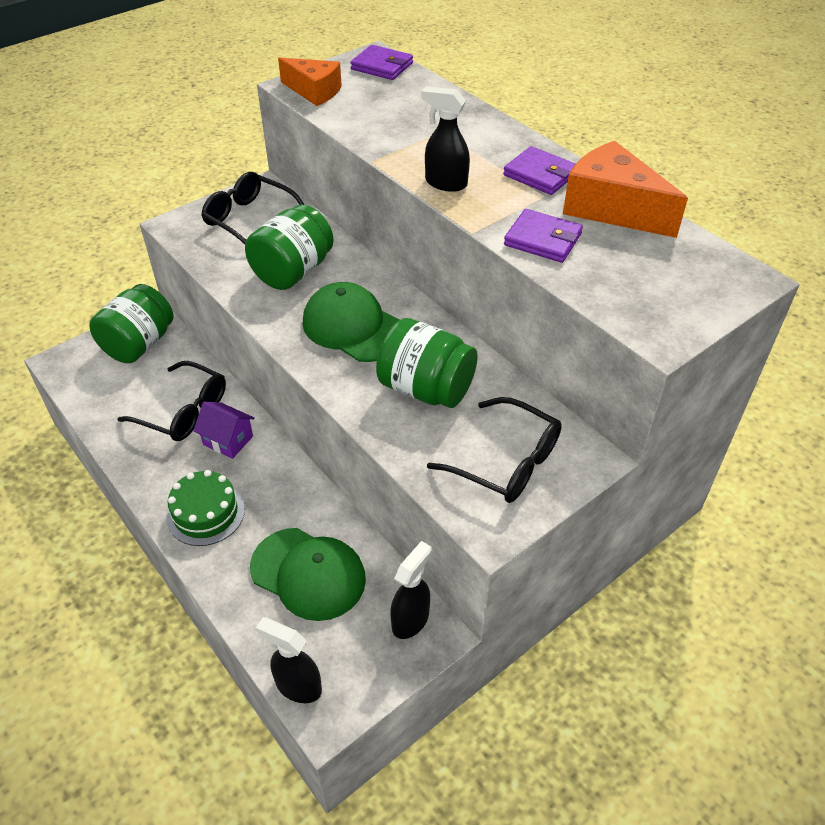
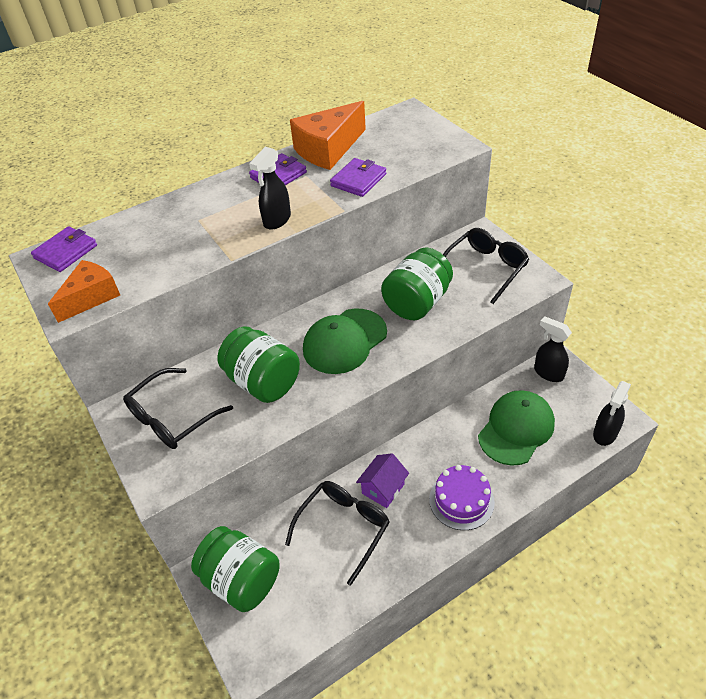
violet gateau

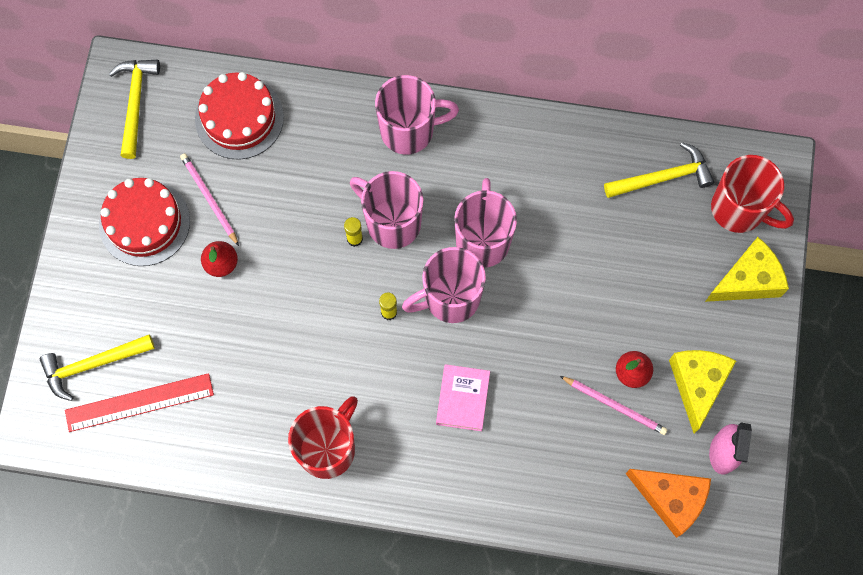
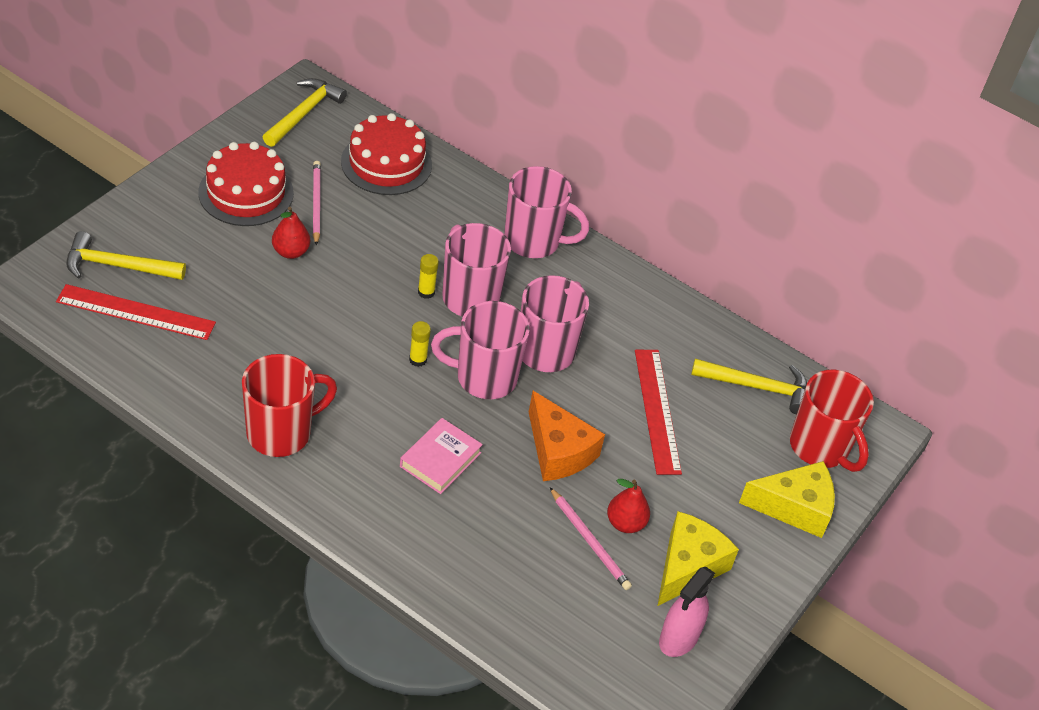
scarlet straightedge (no. 2 from left)
orange-coloured piece of cheese

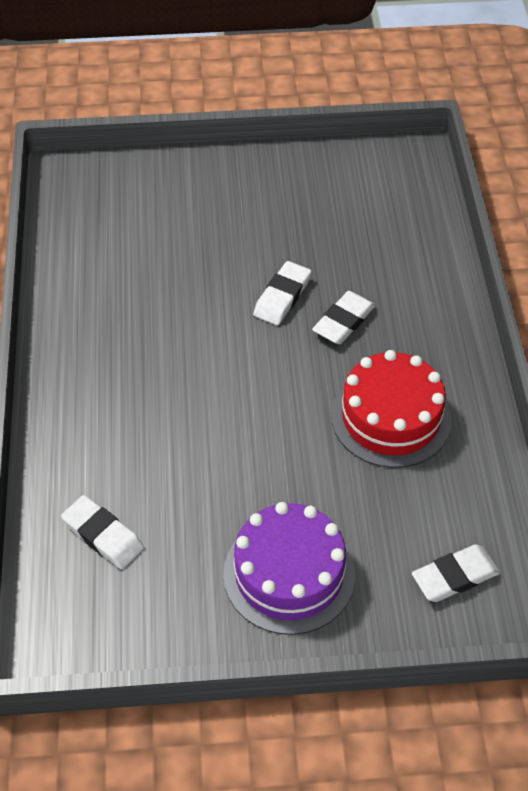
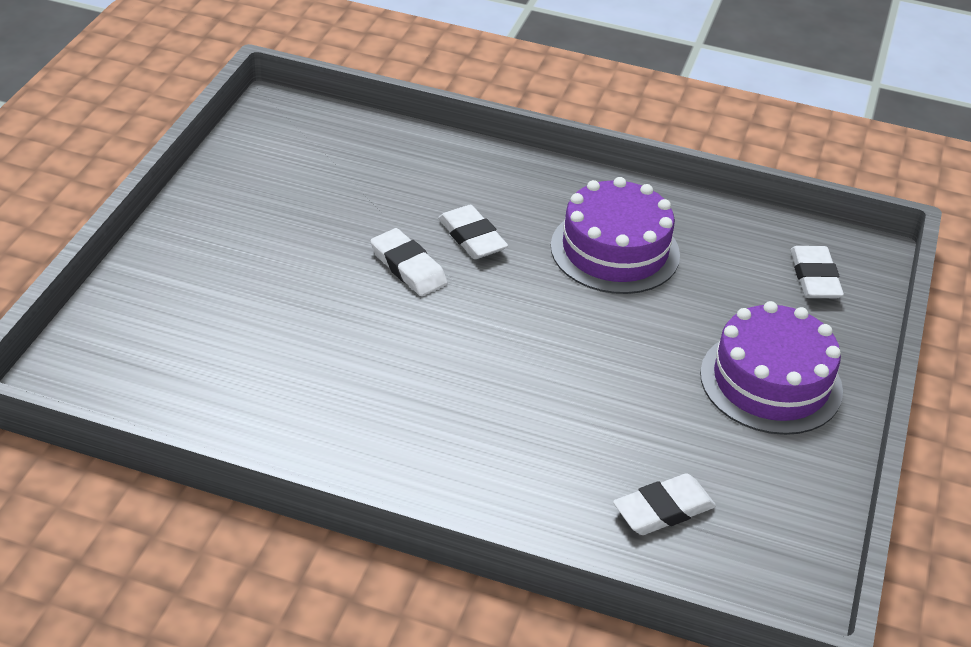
violet gateau (no. 1 from left)

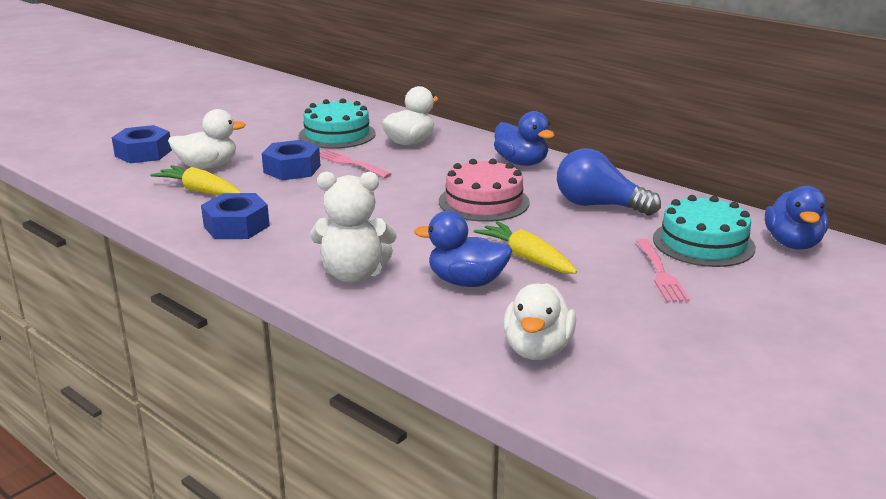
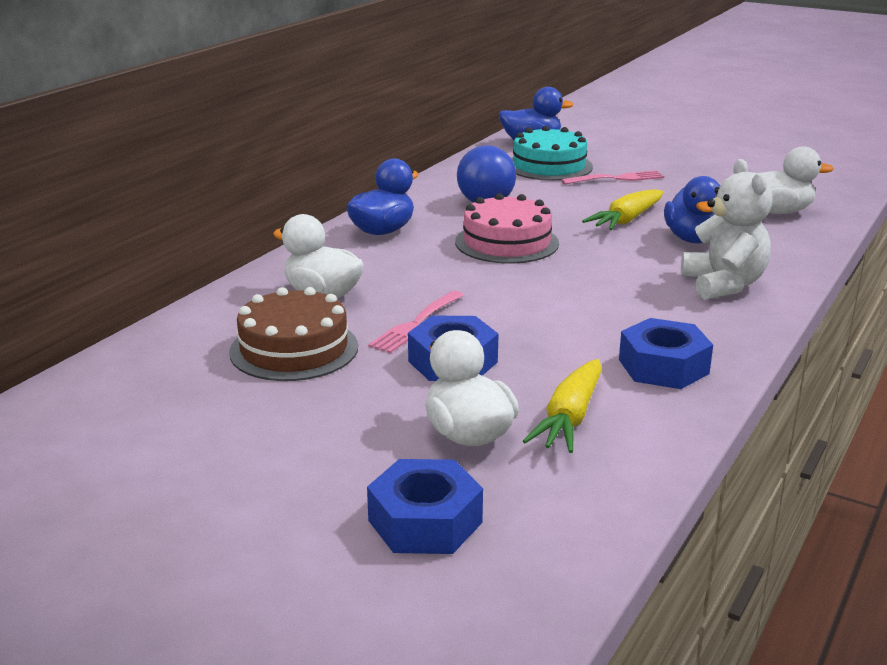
russet gateau

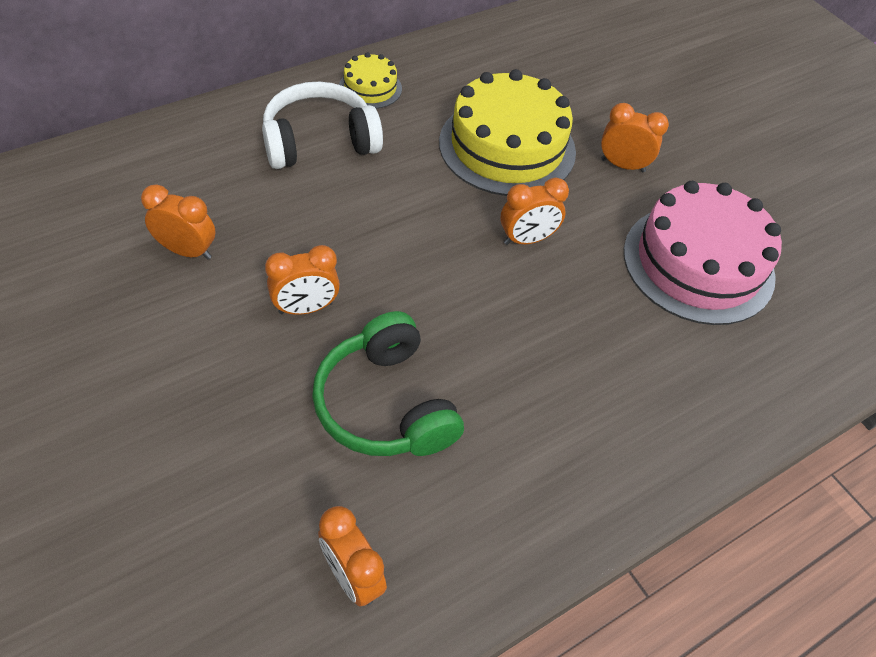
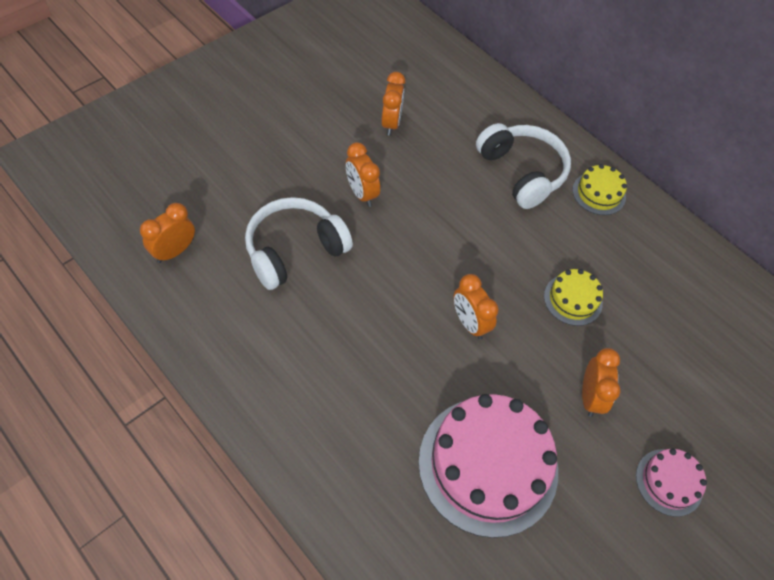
rose-pink gateau (no. 2 from left)
pure white over-ear headphones (no. 1 from left)
bright yellow gateau (no. 1 from left)

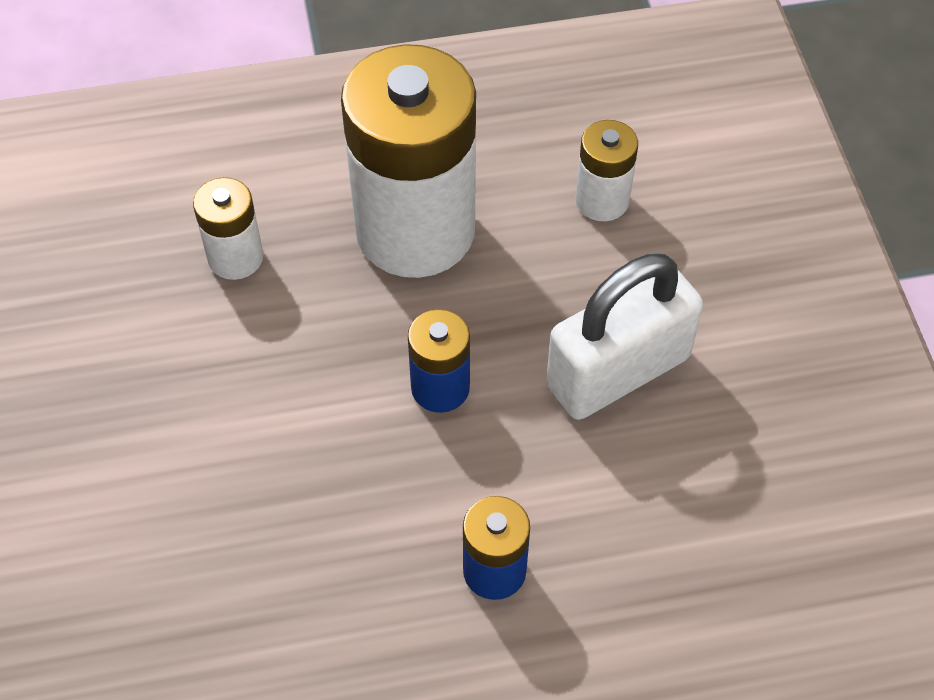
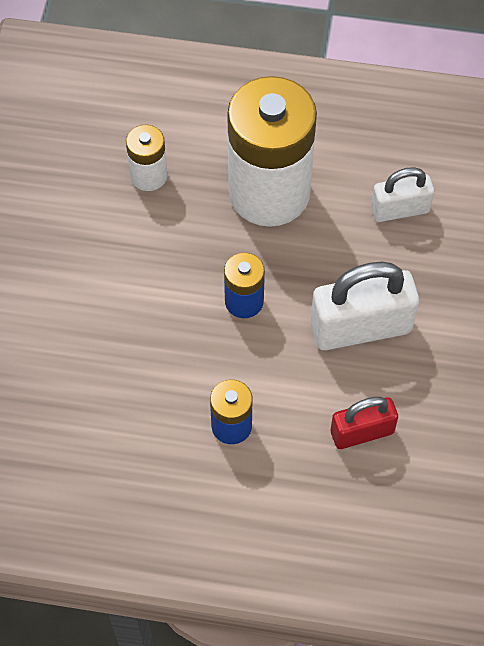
scarlet small lock
pure white small lock (no. 2 from left)

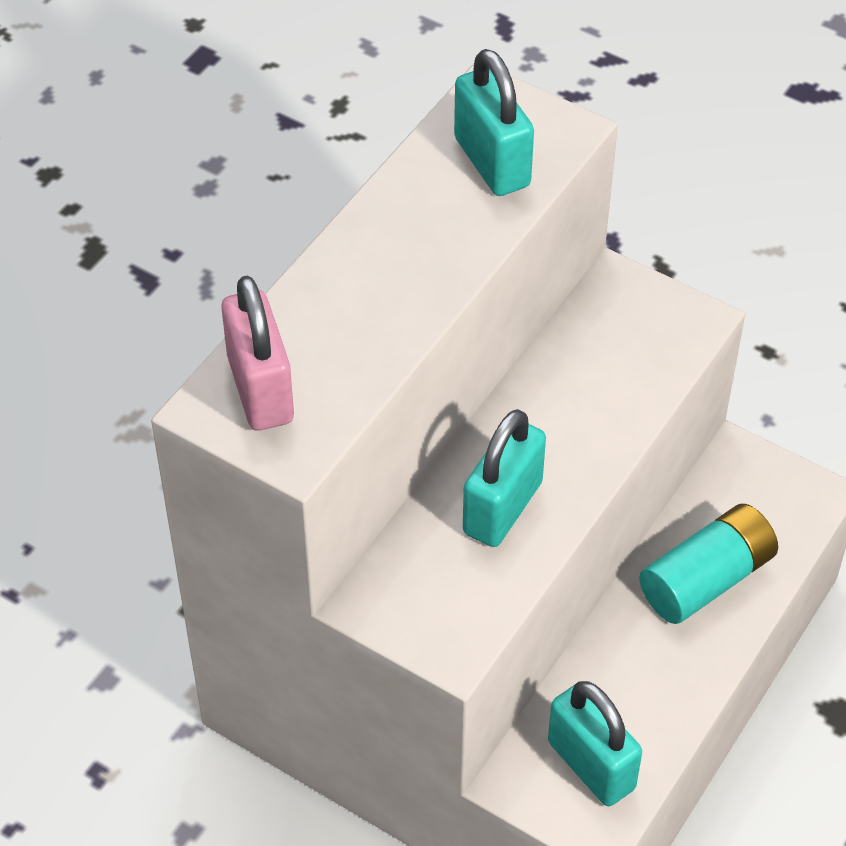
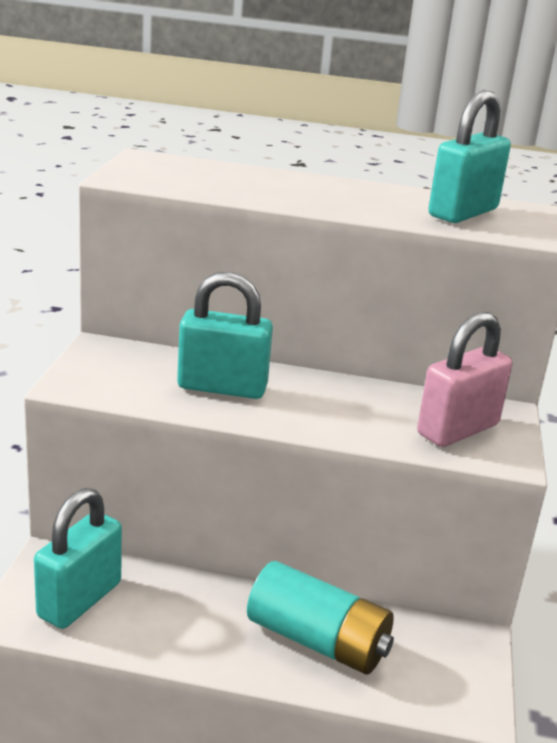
rose-pink small lock

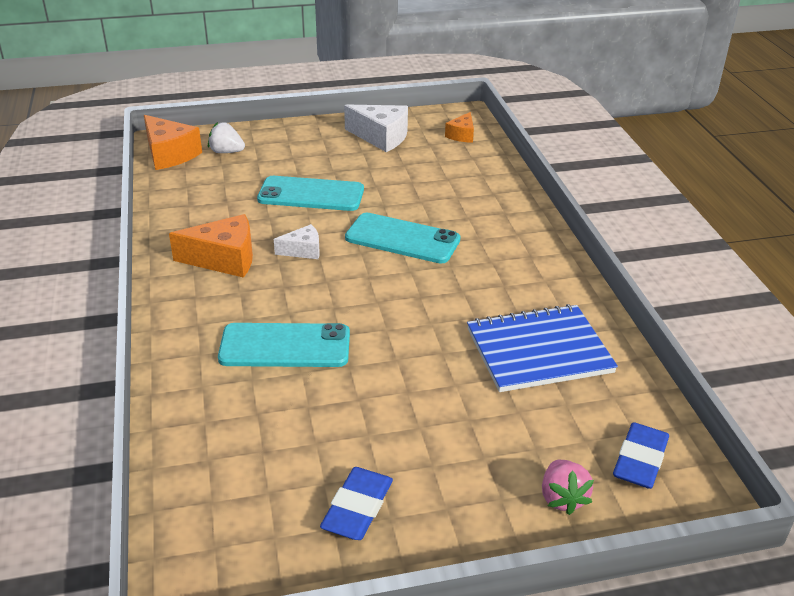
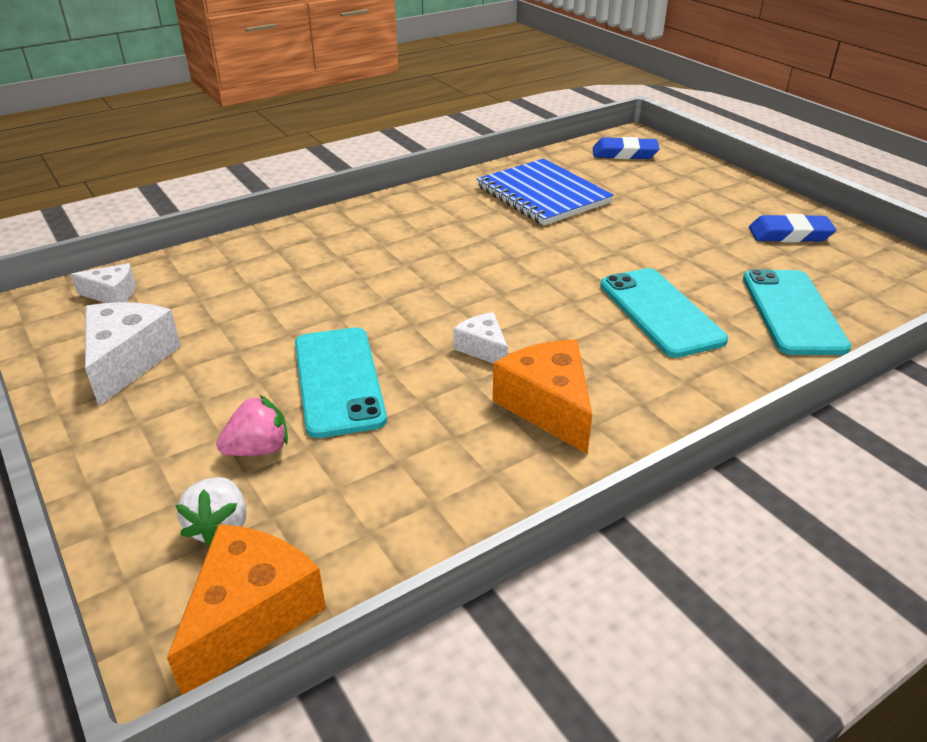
aqua smartphone (no. 3 from left)
rose-pink berry
pure white piece of cheese (no. 1 from left)

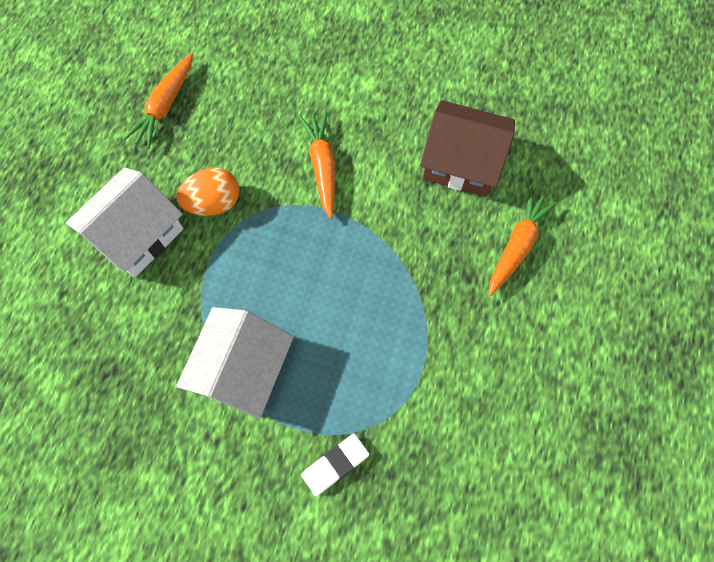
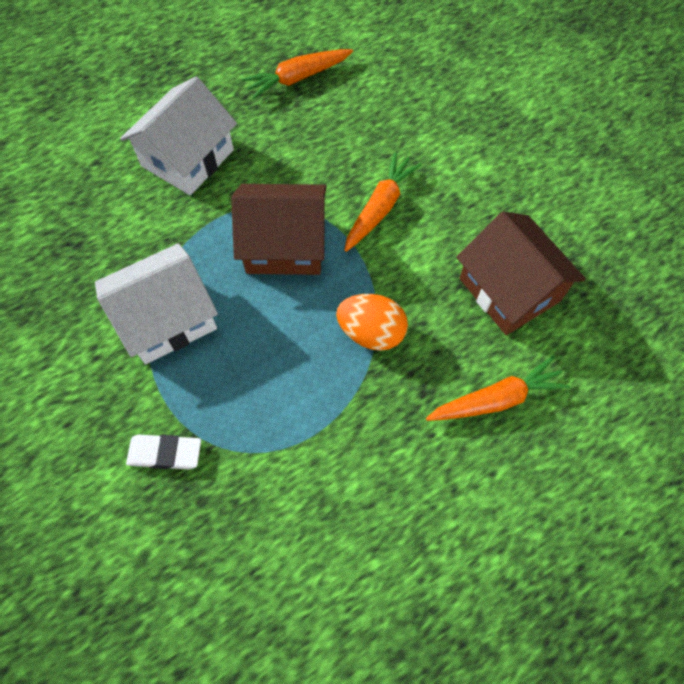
russet house (no. 1 from left)
orange-coloured toy egg
pure white house (no. 2 from left)

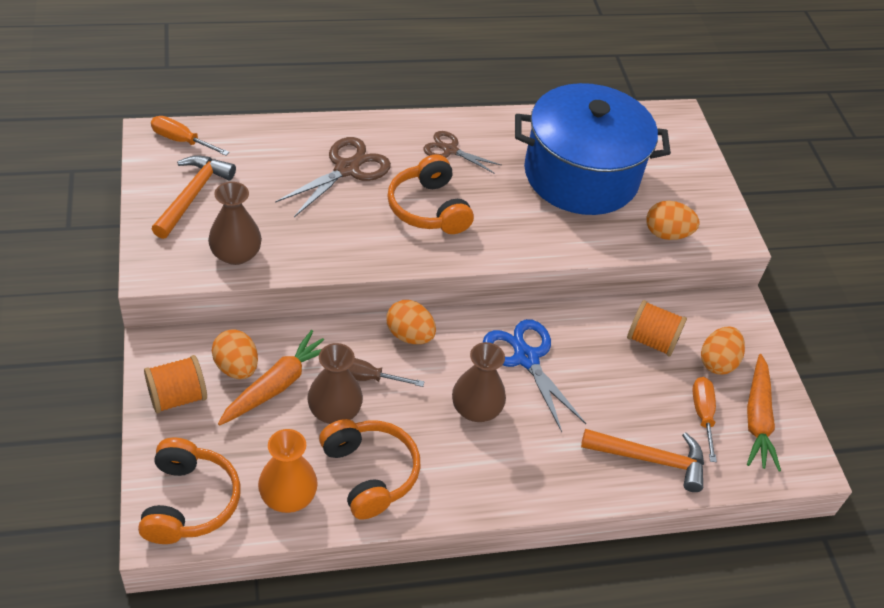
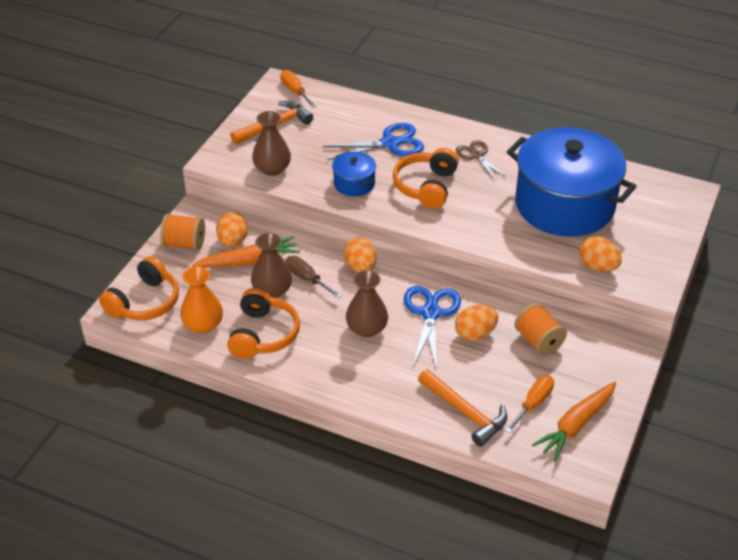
royal blue stockpot (no. 1 from left)
orange-coloured toy egg (no. 3 from left)
royal blue shears (no. 1 from left)

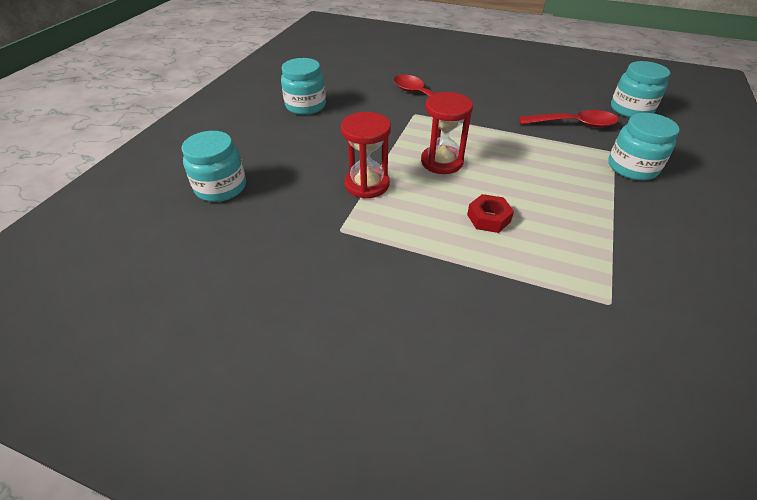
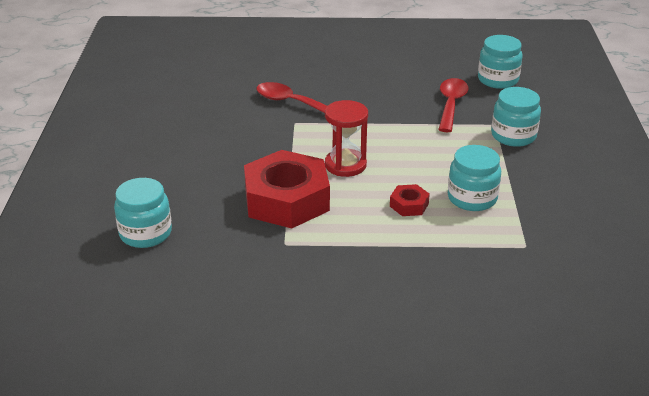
aqua jar (no. 2 from left)
scarlet hex nut (no. 1 from left)
scarlet spoon (no. 2 from left)

